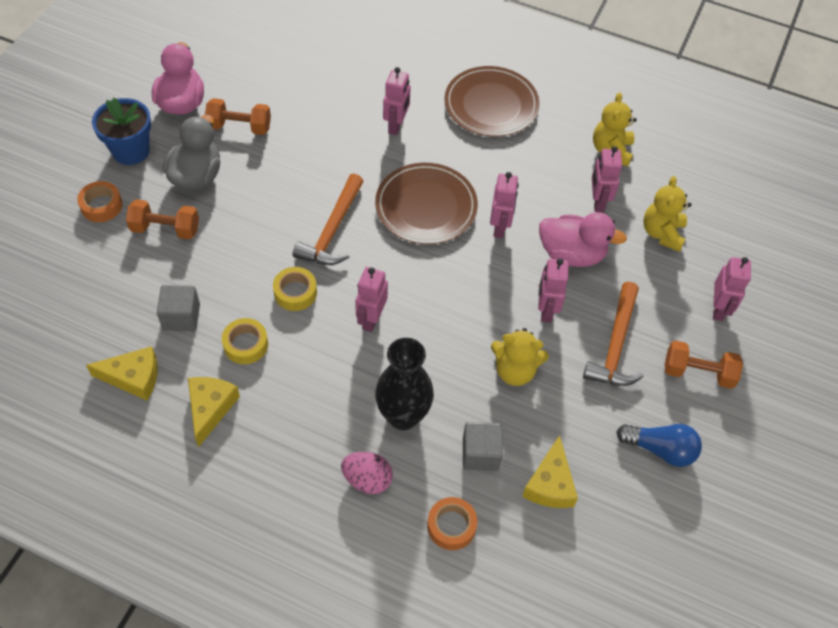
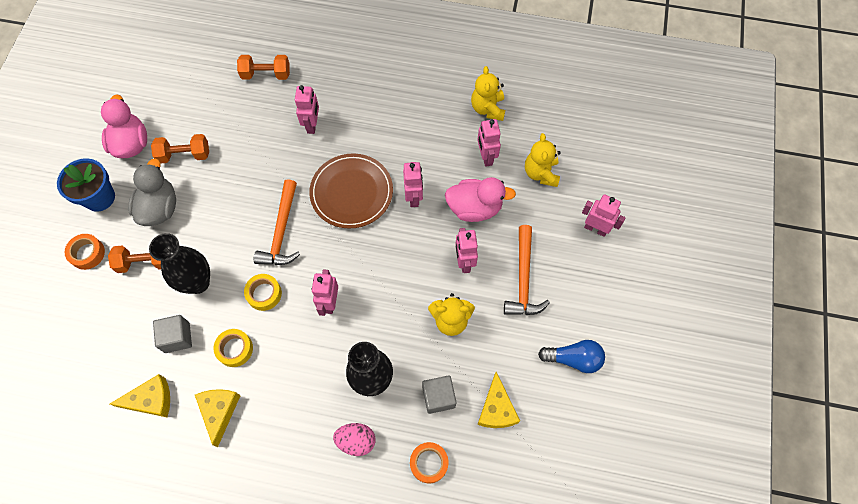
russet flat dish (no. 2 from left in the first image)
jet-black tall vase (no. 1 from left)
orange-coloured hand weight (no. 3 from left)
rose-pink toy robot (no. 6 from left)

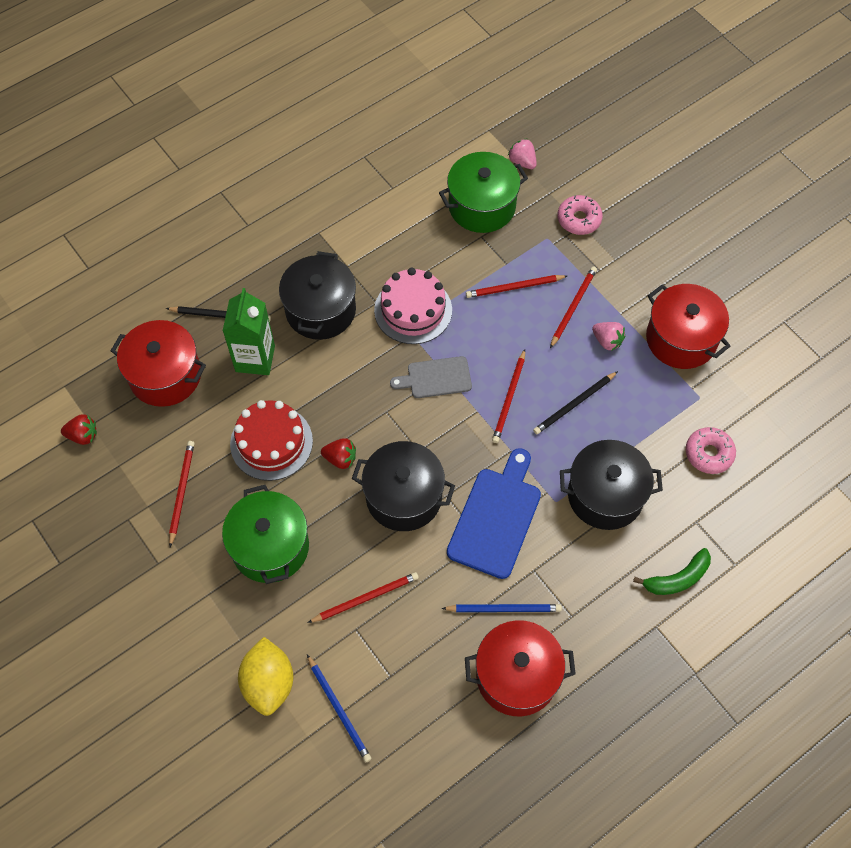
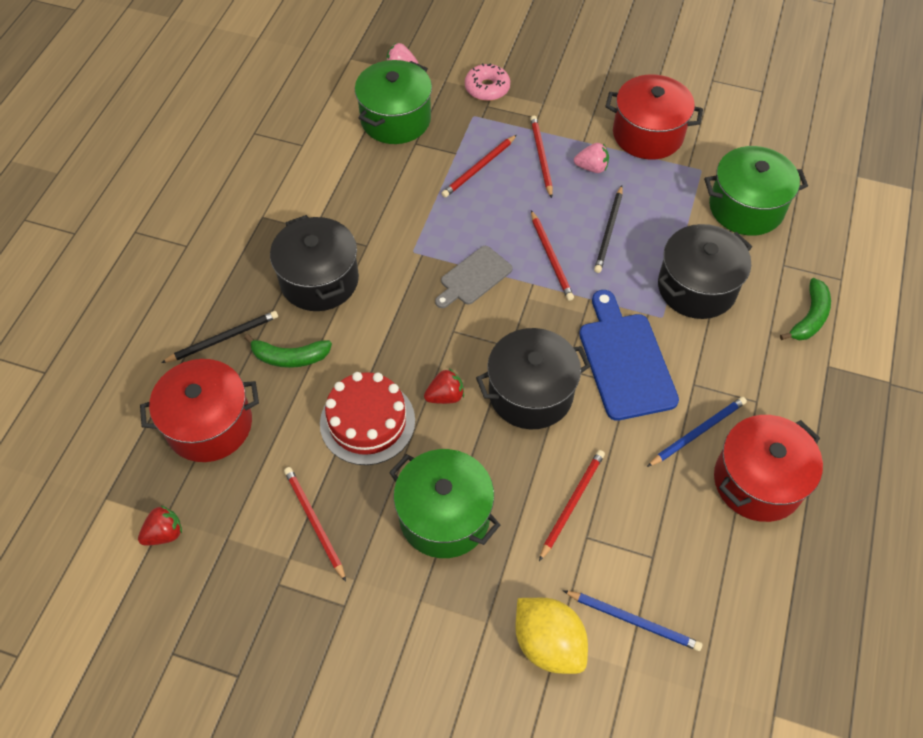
rose-pink gateau
leaf-green toy banana (no. 1 from left)
leaf-green stockpot (no. 3 from left)

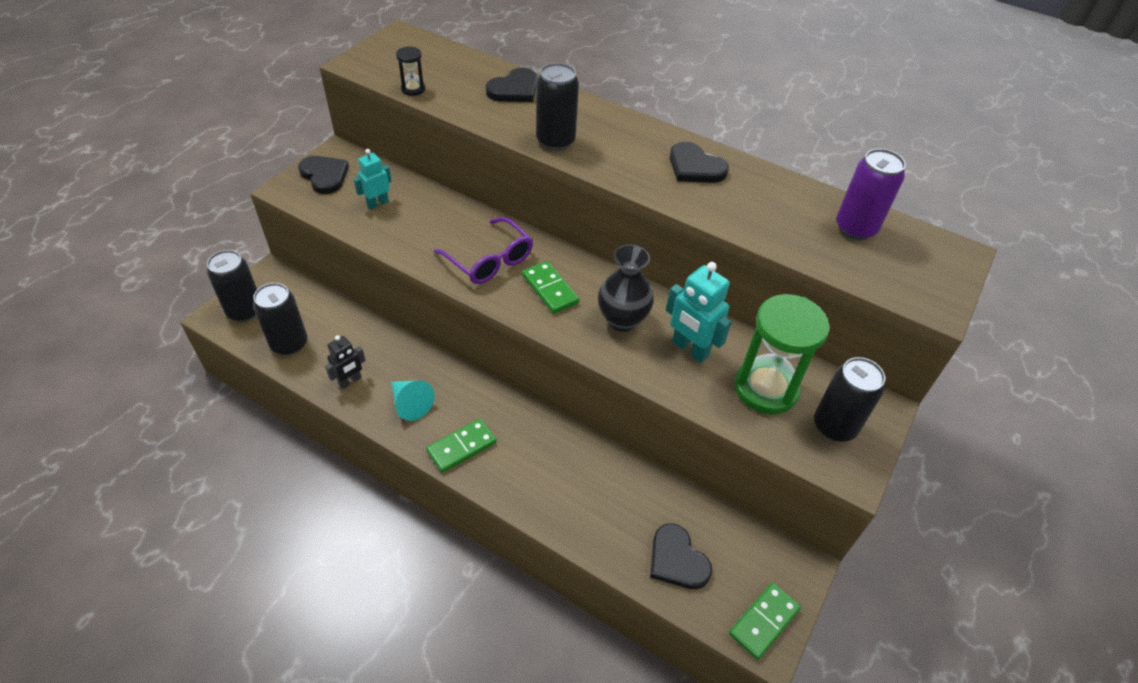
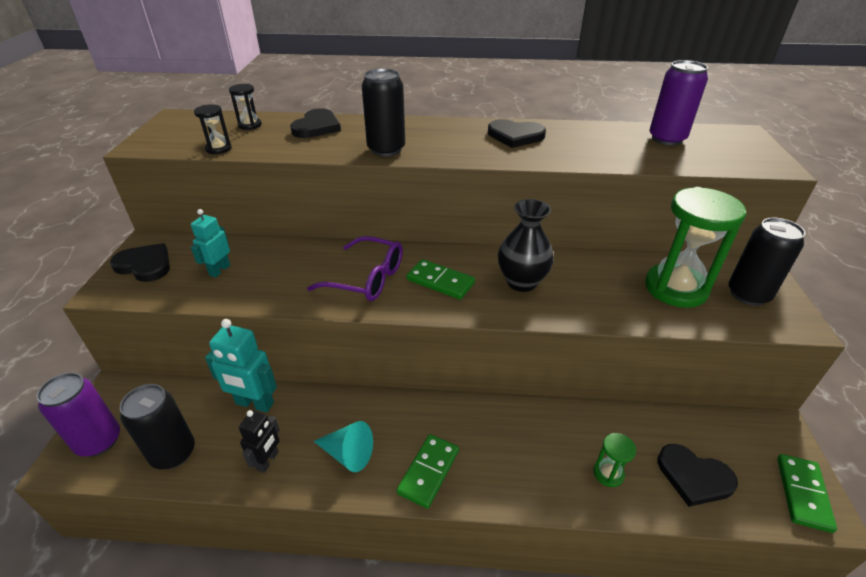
jet-black hourglass (no. 2 from left)
leaf-green hourglass (no. 1 from left)
aqua toy robot (no. 2 from left)
violet tin (no. 1 from left)

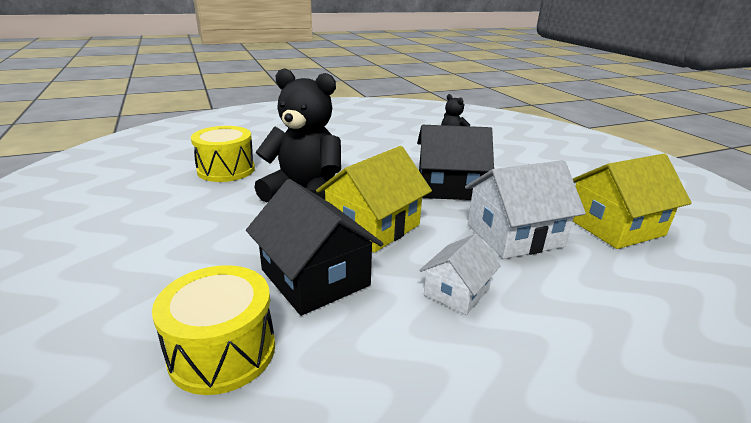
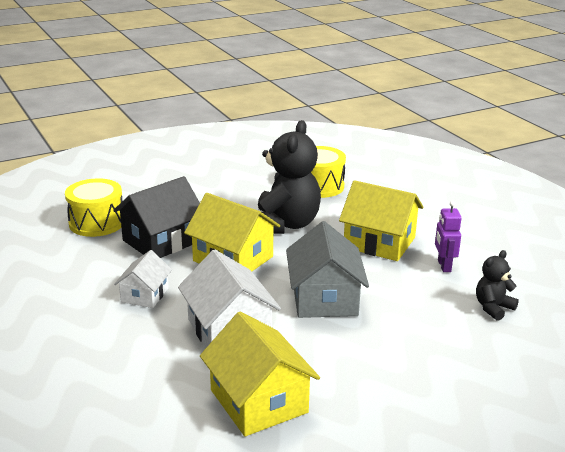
bright yellow house (no. 3 from left)
violet toy robot
ash-grey house
pure white house (no. 1 from left)

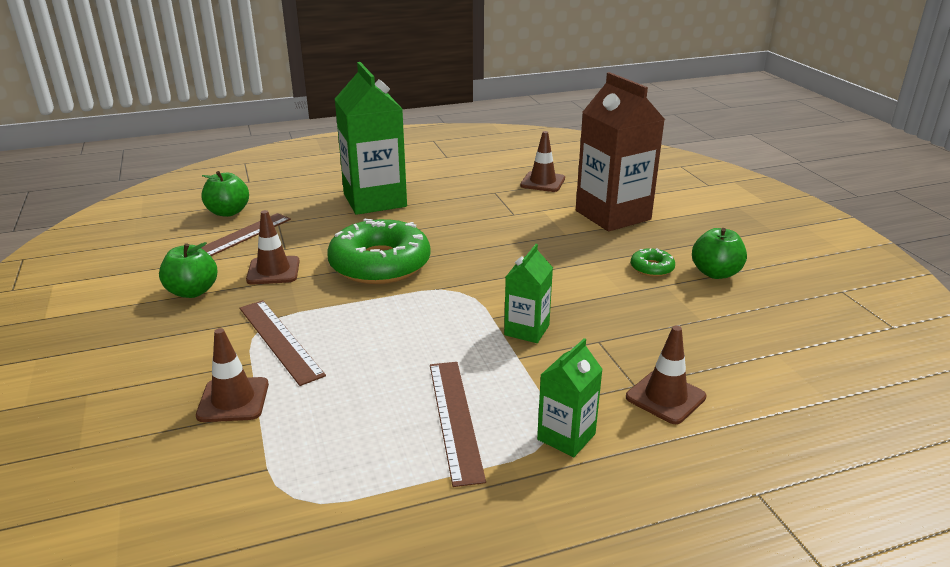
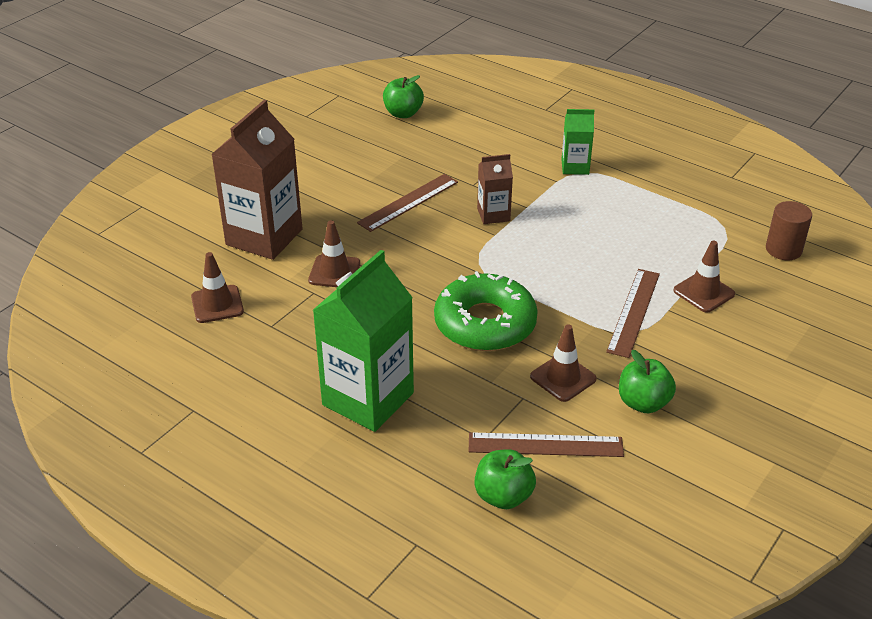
leaf-green donut (no. 2 from left in the first image)
russet cylinder shape
russet straightedge (no. 1 from left)
russet road cone (no. 2 from left)
leaf-green toy apple (no. 1 from left)
russet carton (no. 2 from left)

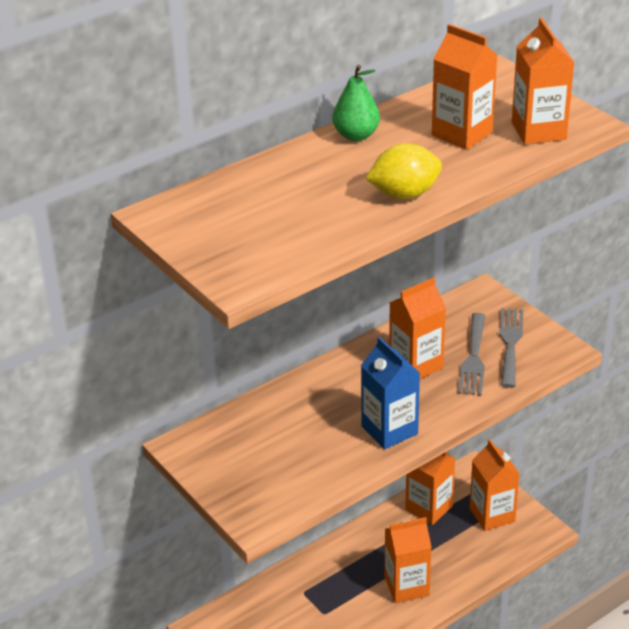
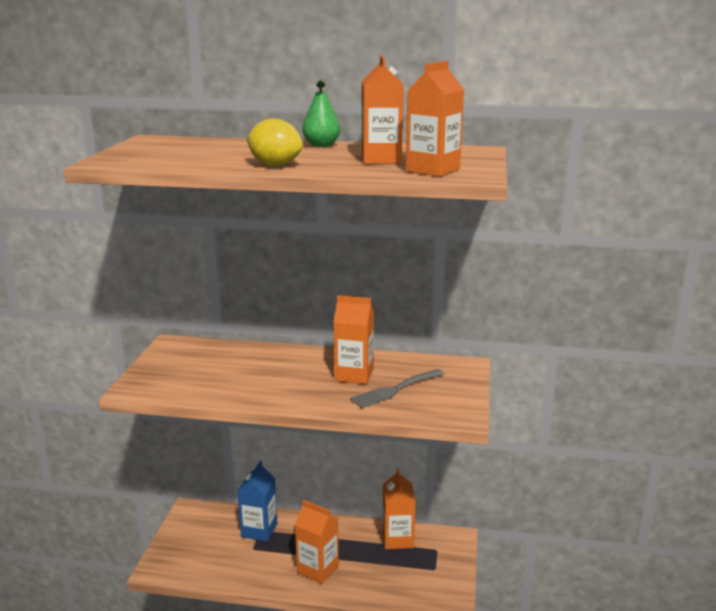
orange-coloured carton (no. 5 from left in the first image)
ash-grey table fork (no. 2 from left in the first image)
royal blue carton

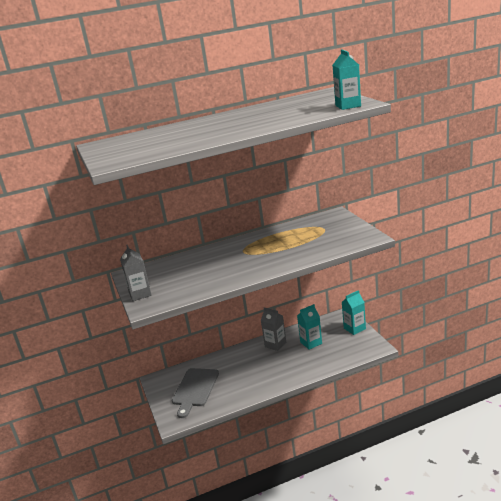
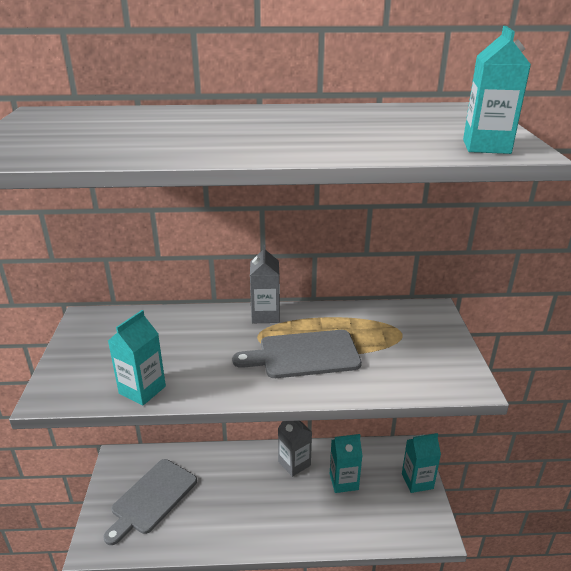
aqua carton (no. 1 from left)
ash-grey chopping board (no. 2 from left)
ash-grey carton (no. 1 from left)

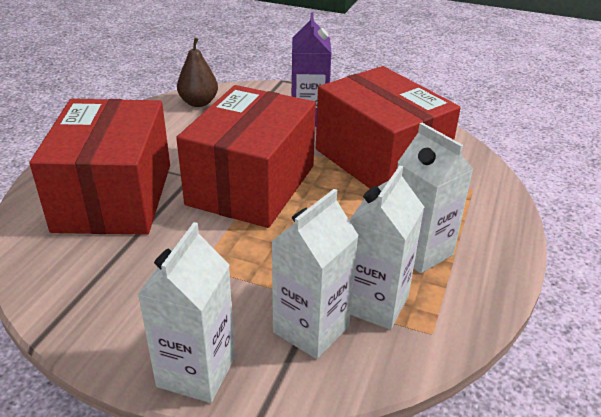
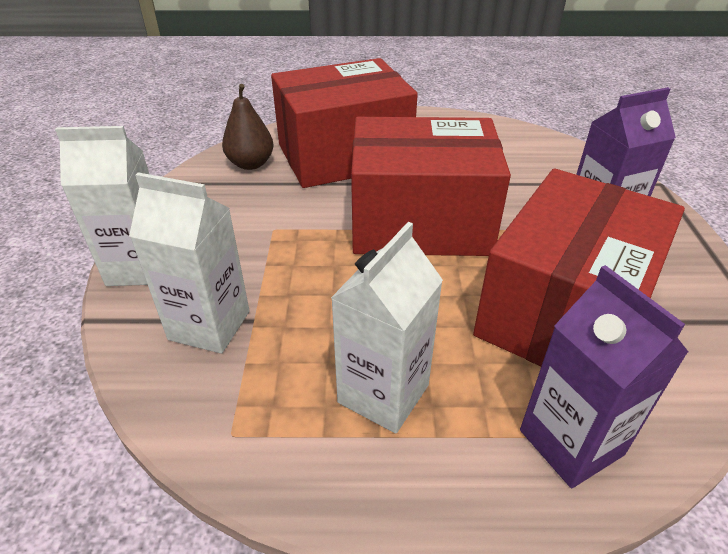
pure white carton (no. 3 from left in the first image)
violet carton (no. 1 from left)
russet pear fruit

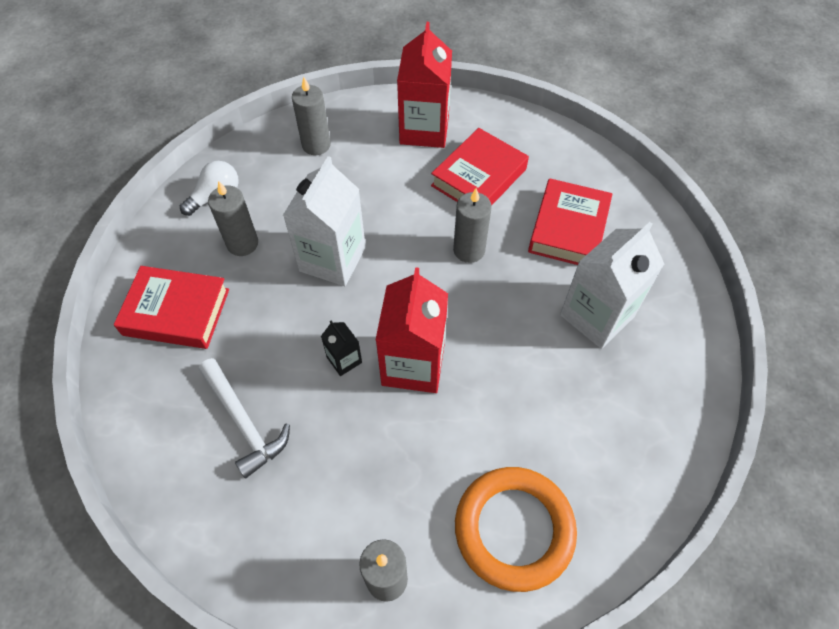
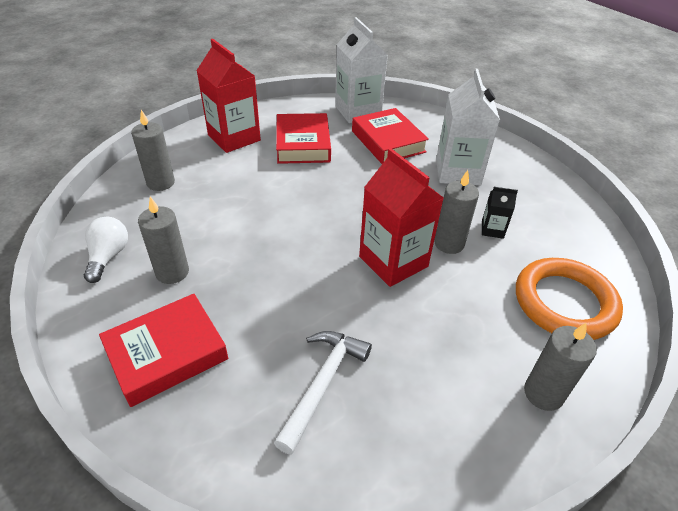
pure white carton (no. 1 from left)
jet-black carton
ash-grey wax candle (no. 3 from left)
pure white claw hammer

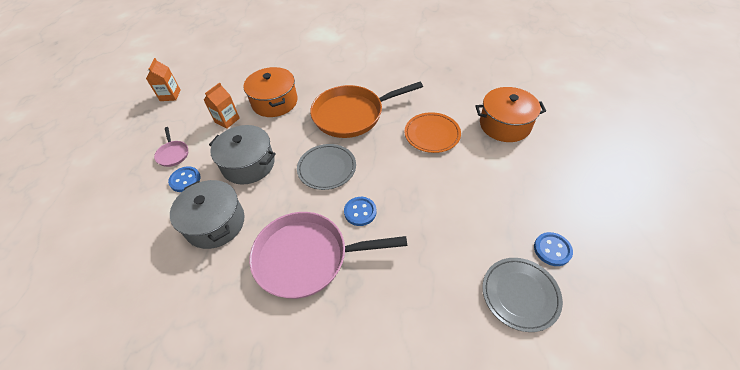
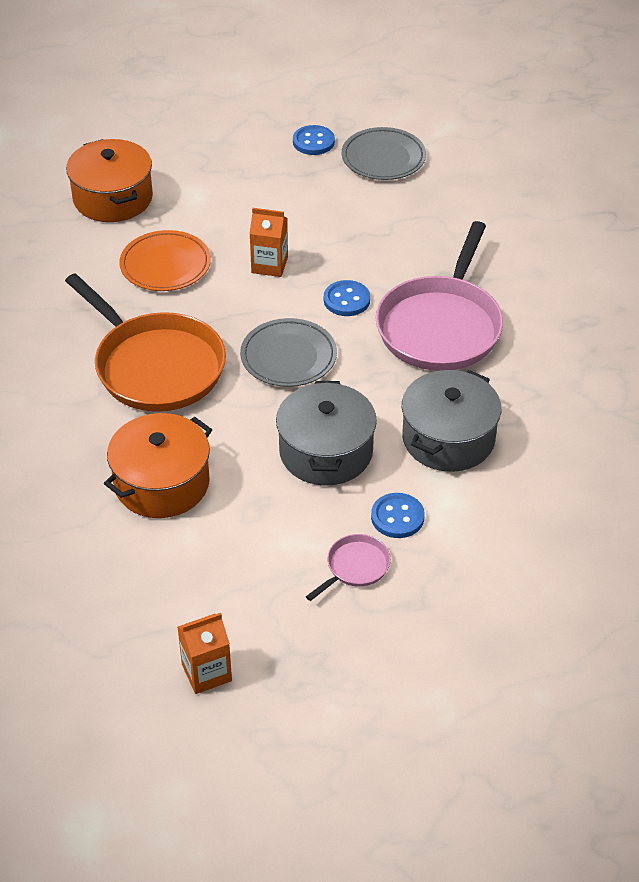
orange-coloured carton (no. 2 from left)
rose-pink pan (no. 2 from left)

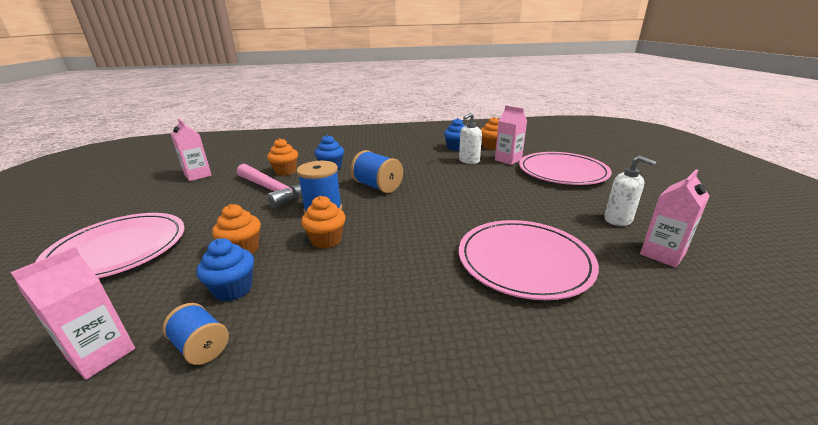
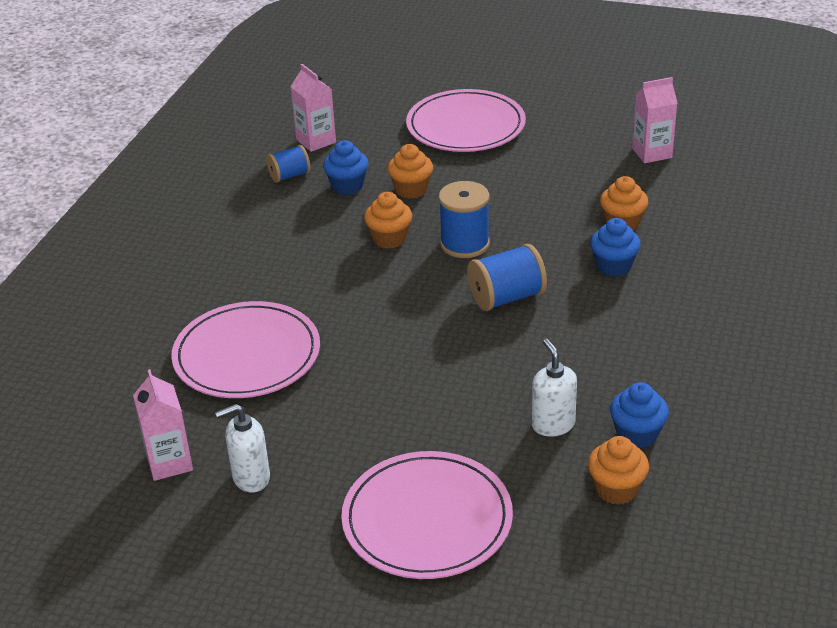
rose-pink claw hammer
rose-pink carton (no. 3 from left in the first image)

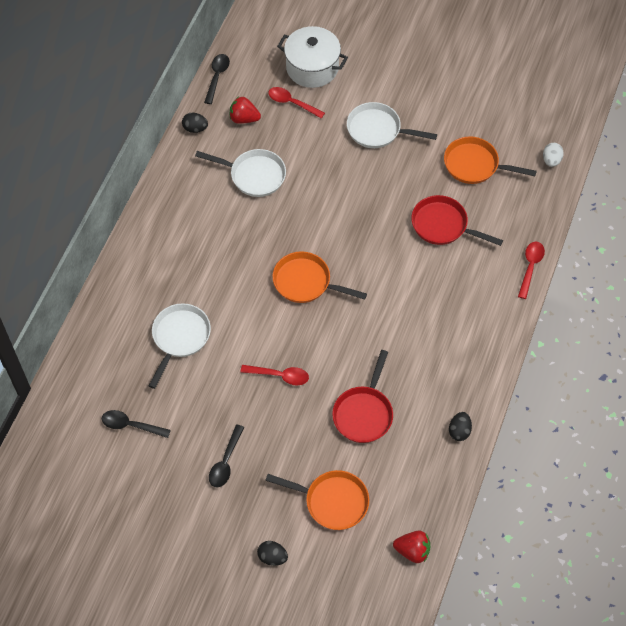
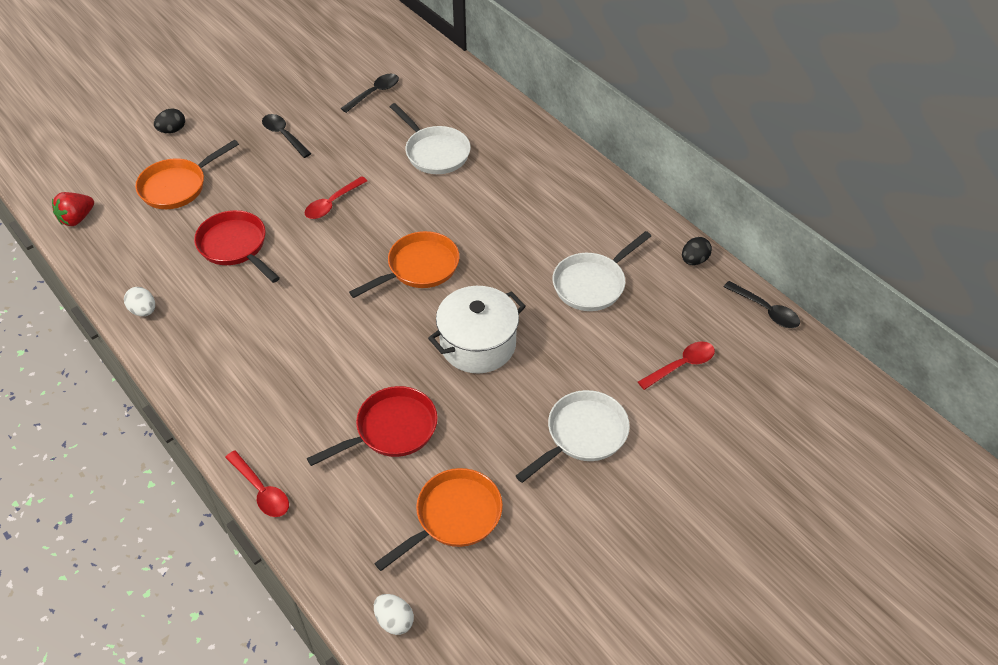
scarlet berry (no. 1 from left in the first image)
pure white stockpot
pure white toy egg (no. 1 from left)

